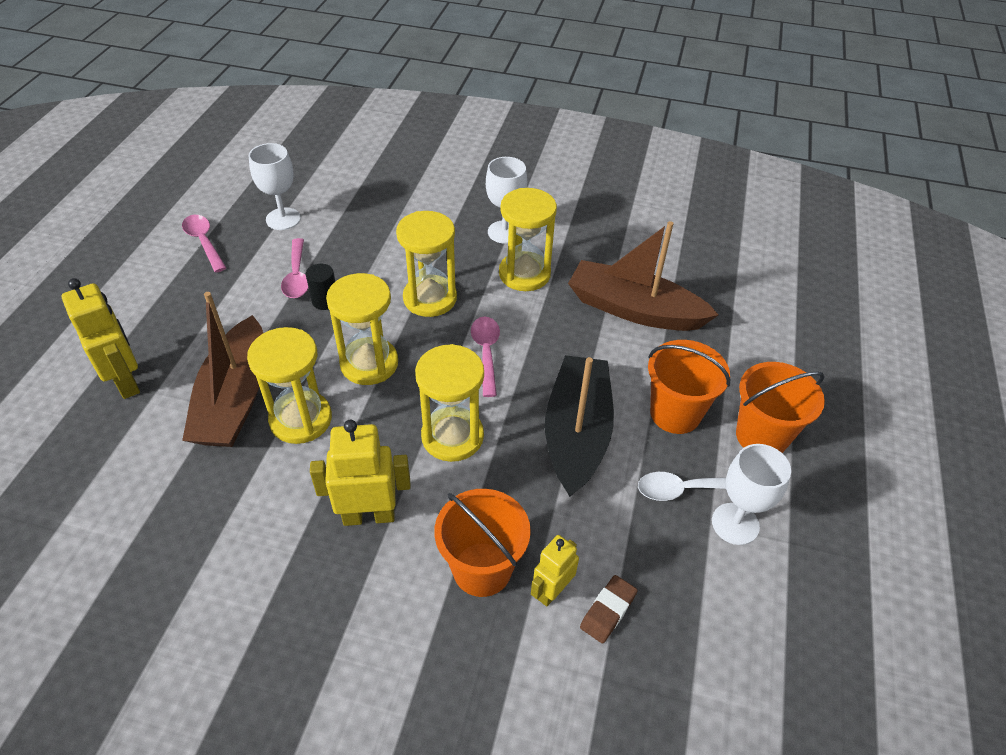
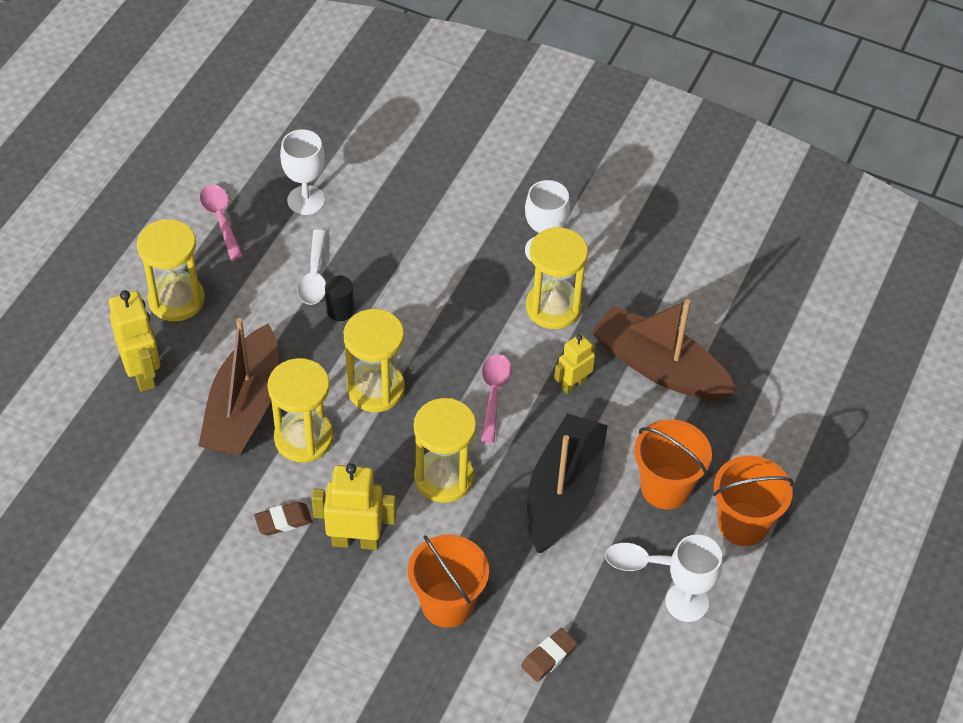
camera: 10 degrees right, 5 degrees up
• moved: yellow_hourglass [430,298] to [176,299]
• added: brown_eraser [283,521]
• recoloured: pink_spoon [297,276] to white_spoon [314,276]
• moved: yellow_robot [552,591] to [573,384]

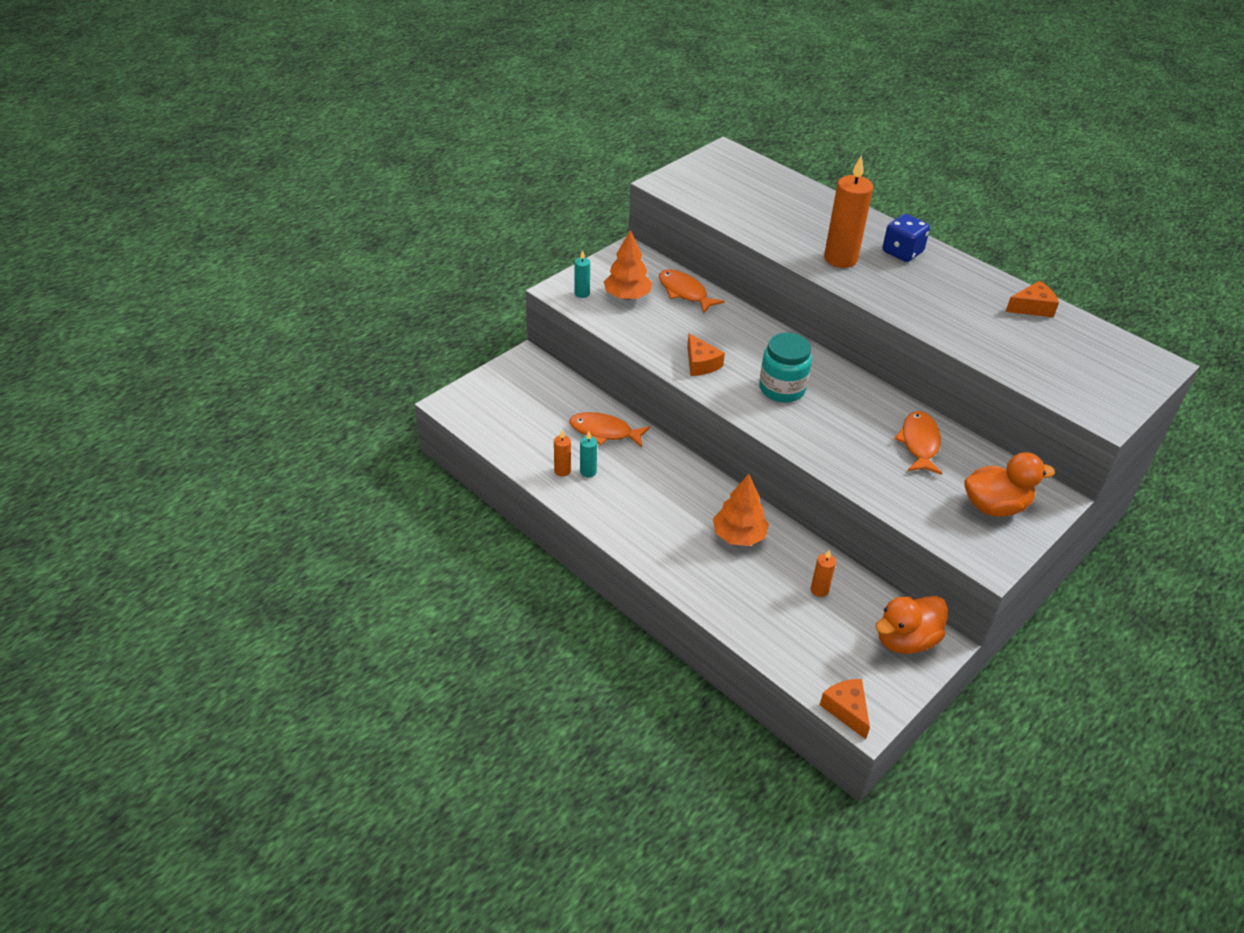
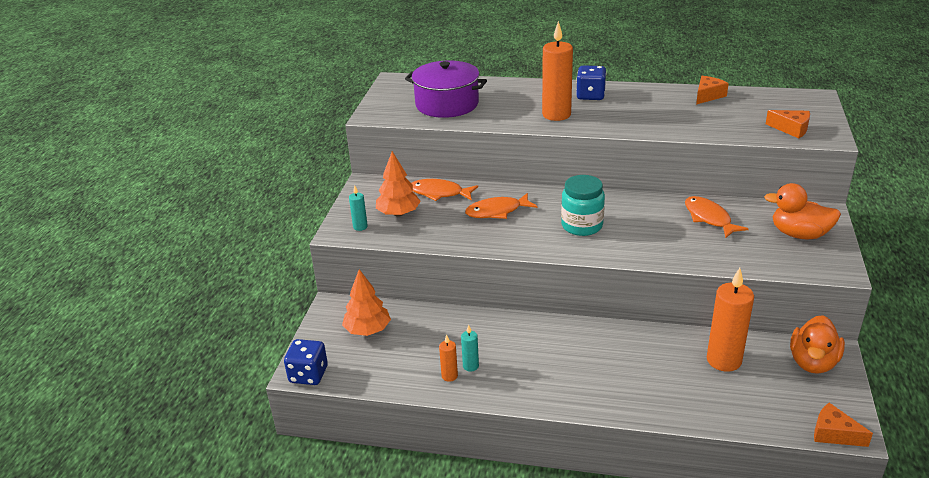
camera: 30 degrees left, 10 degrees down
• added: blue_dice [308,375]
• moved: orange_tree [739,536] to [367,330]
• added: purple_pot [447,104]
• moved: orange_fish [604,432] to [497,211]
• resized: orange_candle [819,590] = [724,360] x2.10
• turned: orange_duck [995,506] = [799,234] 120 degrees counterclockwise
• moved: orange_cheese [701,363] to [791,129]

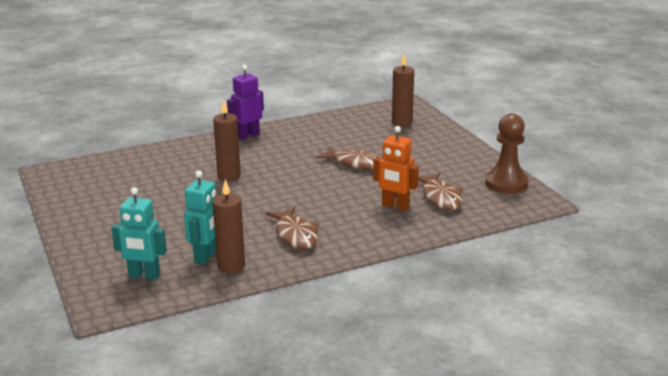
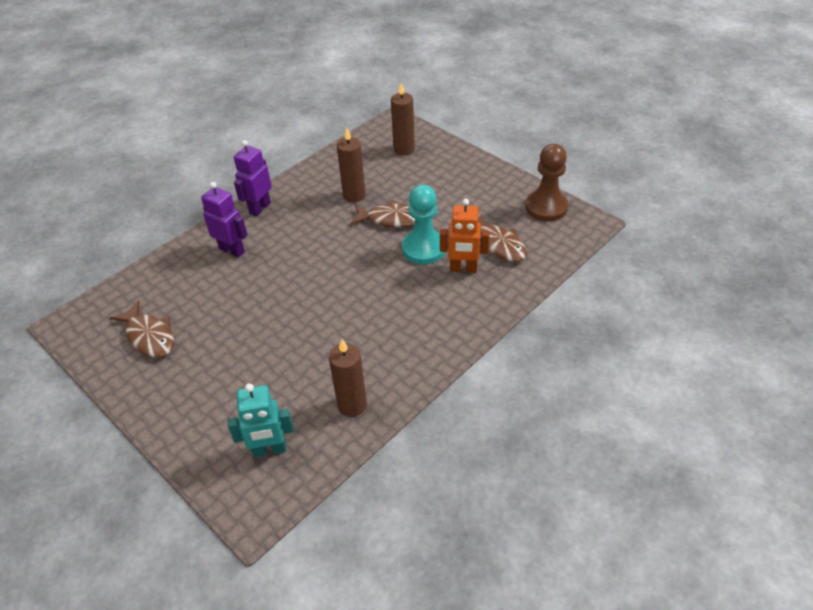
camera: 20 degrees left, 20 degrees up
• moved: brown_fish [295,235] to [149,336]
• added: purple_robot [232,250]
• moved: brown_candle [229,176] to [354,195]
• added: turquoise_pawn [423,248]
• removed: turquoise_robot [206,256]

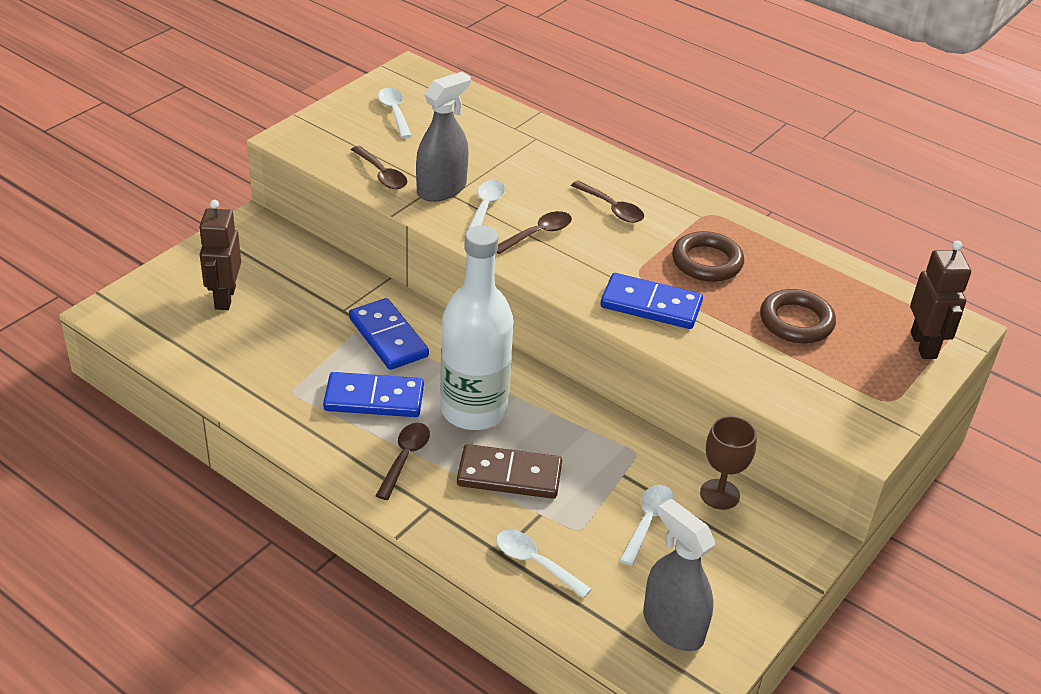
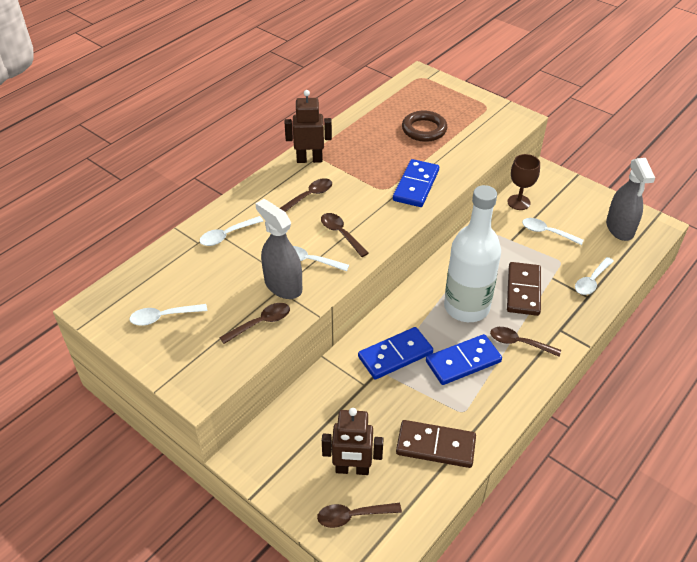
camera: 85 degrees left, 5 degrees up
• added: white_spoon [227,235]
• moved: brown_robot [924,345] to [309,159]
• added: brown_spoon [353,516]
• added: brown_domino [435,446]
• turned: blue_domino [374,398] = [463,361] 60 degrees clockwise
• turned: grey_spray_bottle [673,626] = [619,228] 60 degrees counterclockwise
• removed: brown_ring [707,262]

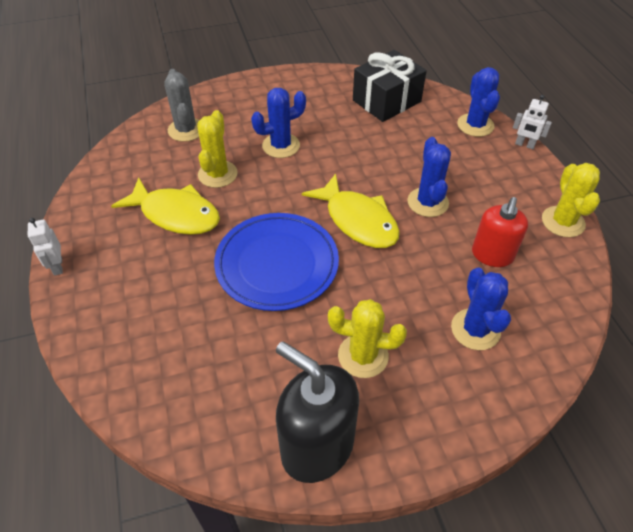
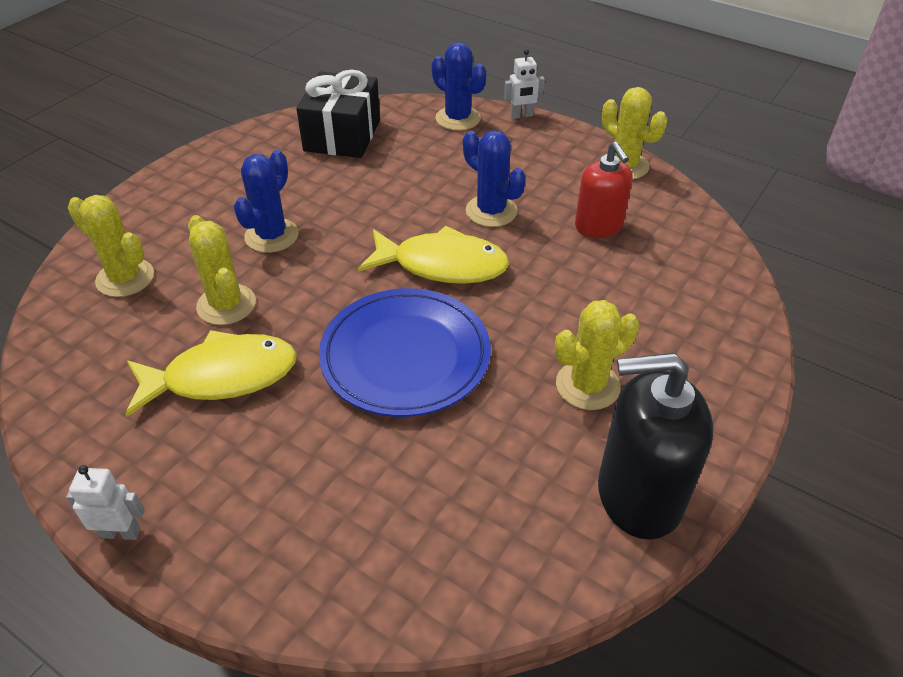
camera: 40 degrees left, 5 degrees down
• turned: white_robot [57,266] = [121,532] 150 degrees clockwise
• recoloured: grey_cactus [186,130] to yellow_cactus [125,278]
• removed: blue_cactus [475,329]

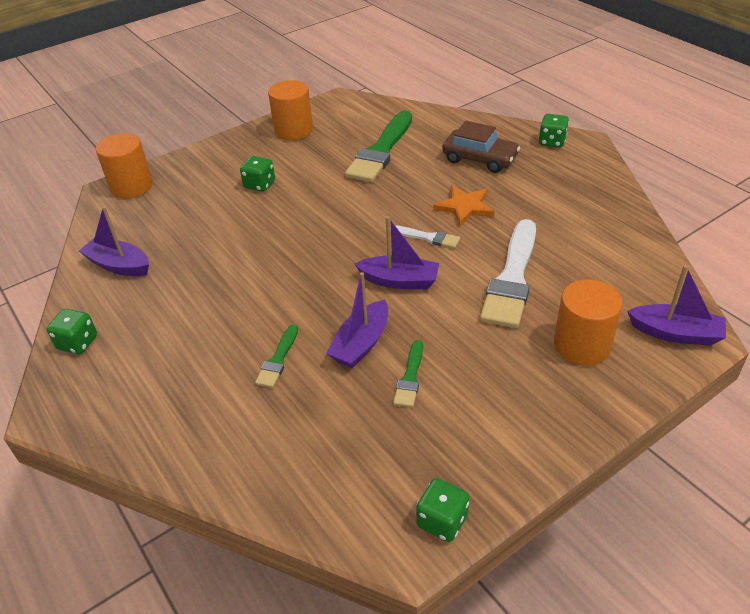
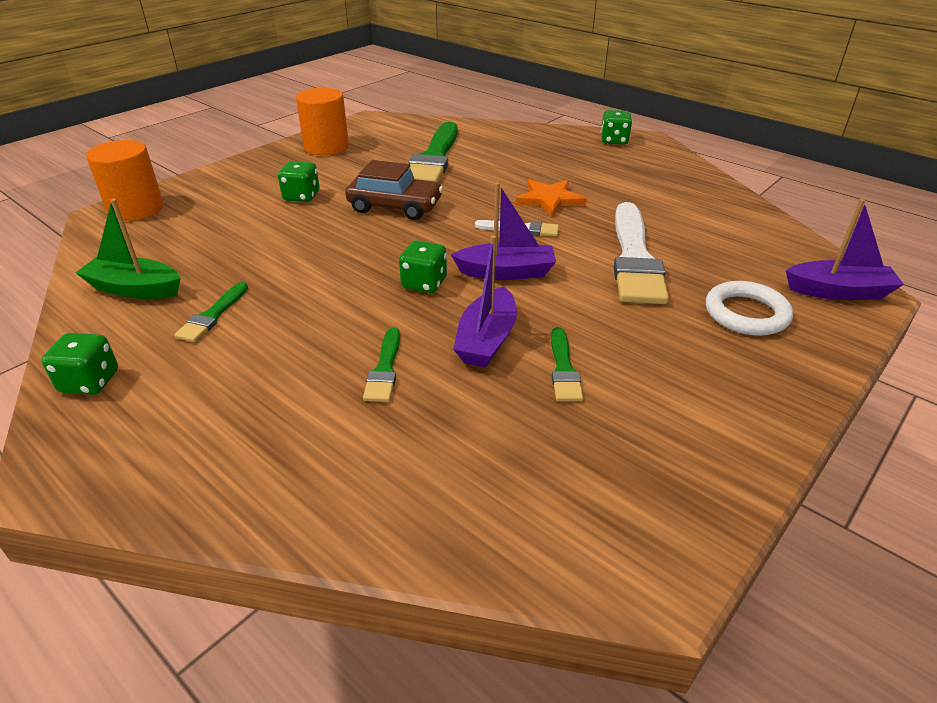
camera: 15 degrees left, 5 degrees down
• recoloured: purple_boat [119,265] to green_boat [135,289]
• added: green_brush [213,315]
• moved: brown_car [479,159] to [395,206]
• moved: green_dice [442,521] to [424,283]
• replaced: orange_cylinder [581,345] to white_ring [746,313]

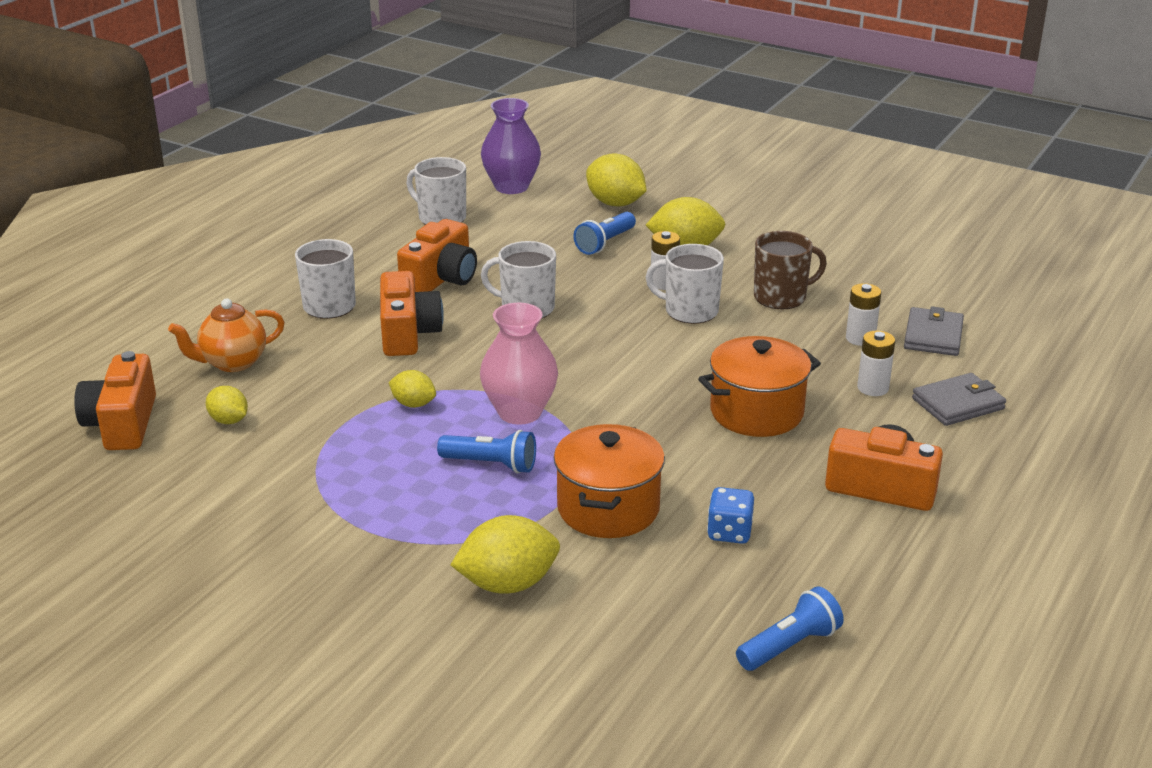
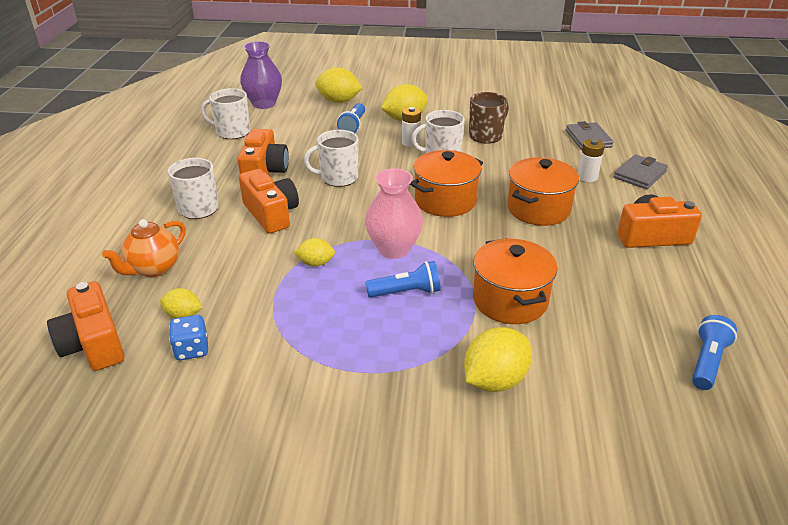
camera: 25 degrees left, 5 degrees up
• moved: blue_dice [729,532] to [192,350]
• added: orange_pot [445,201]
• removed: white_battery [860,338]

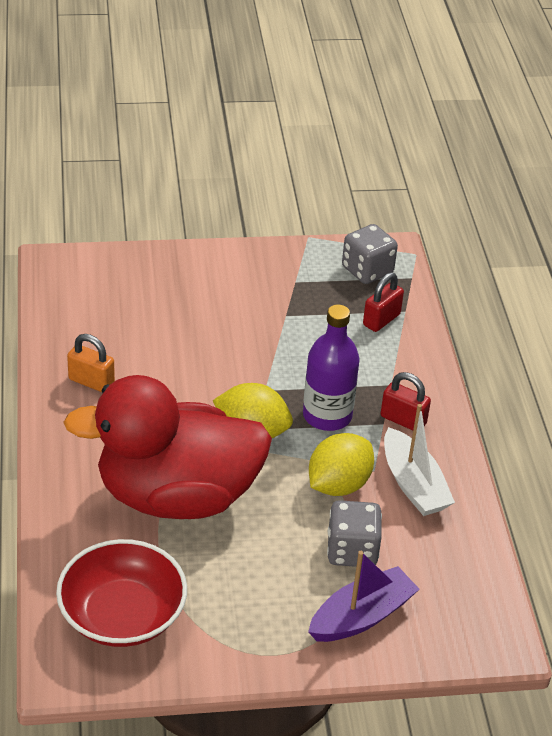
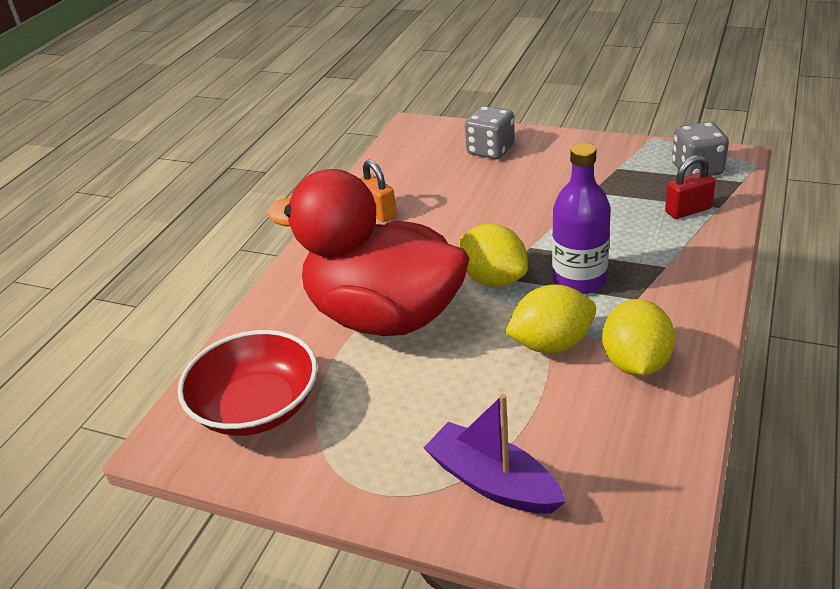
camera: 35 degrees right, 5 degrees down
• turned: purple_boat [361,616] = [493,482] 135 degrees counterclockwise
• moved: grey_dice [352,550] to [490,150]
• replaced: white_boat [413,484] to yellow_lemon [635,363]
• removed: red_padlock [403,420]

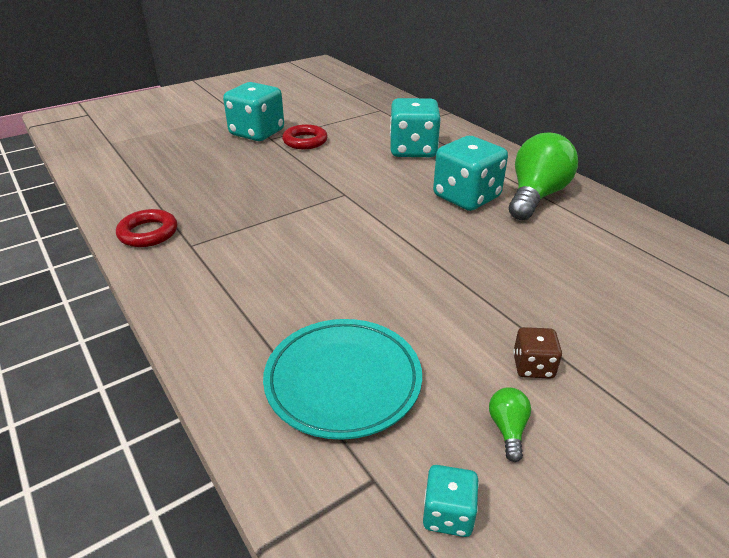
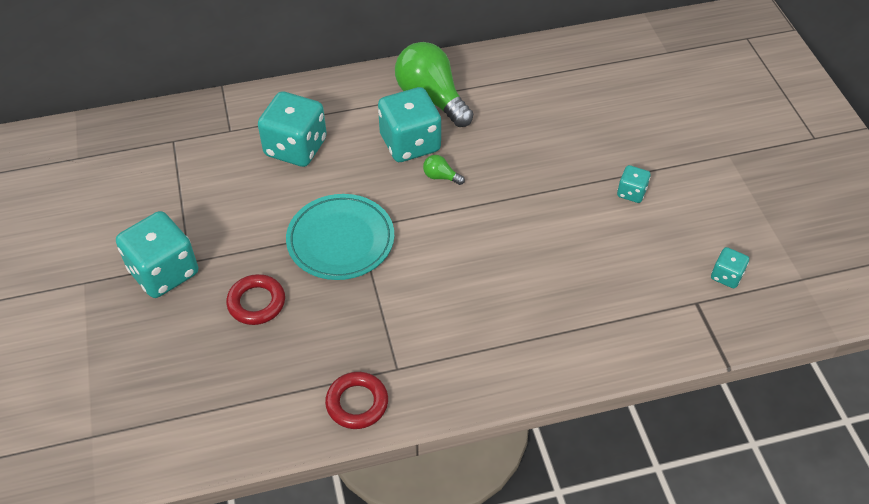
camera: 70 degrees left, 15 degrees up
• moved: red_ring [305,141] to [256,303]
• moved: turquoise_plate [343,381] to [340,241]
• moved: green_light_bulb [508,429] to [440,177]
• recoloured: brown_dice [533,366] to turquoise_dice [631,193]

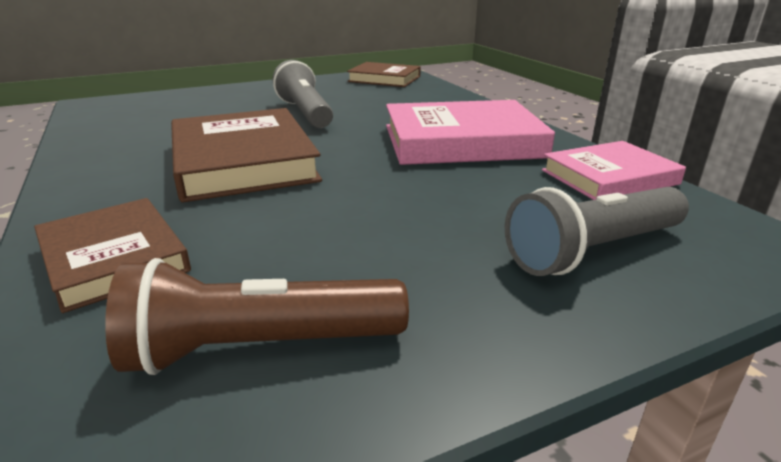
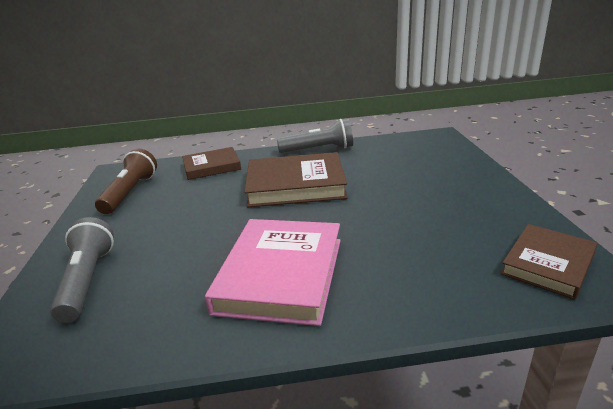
camera: 110 degrees right, 0 degrees up
• moved: grey_flashlight [305,113] to [319,149]
• removed: pink_book [609,177]

